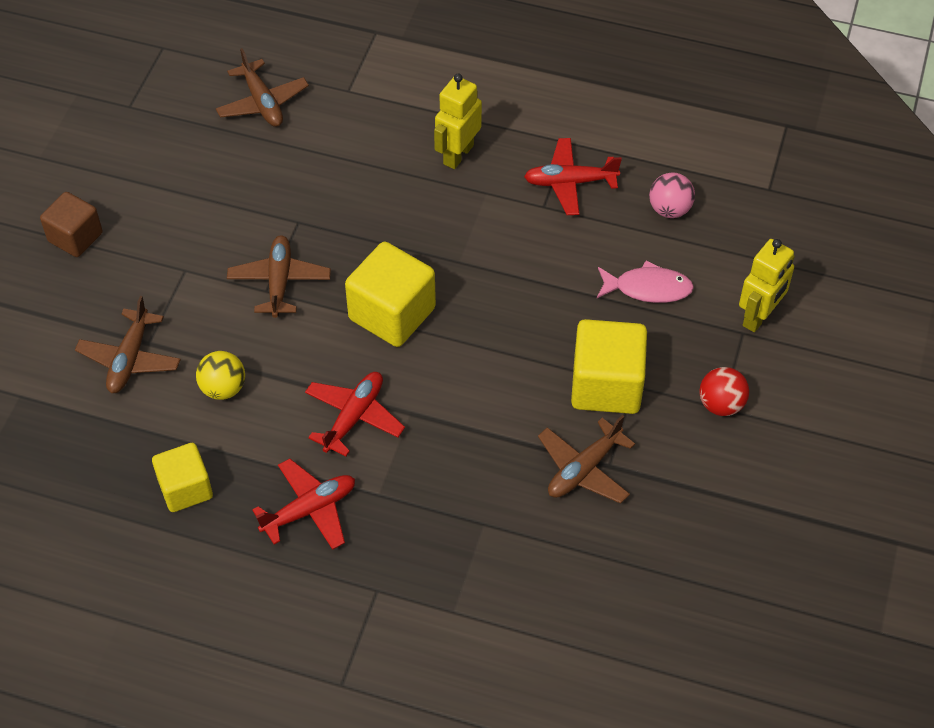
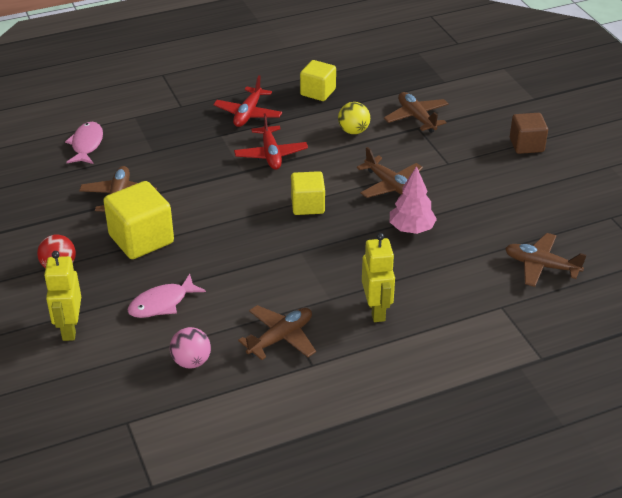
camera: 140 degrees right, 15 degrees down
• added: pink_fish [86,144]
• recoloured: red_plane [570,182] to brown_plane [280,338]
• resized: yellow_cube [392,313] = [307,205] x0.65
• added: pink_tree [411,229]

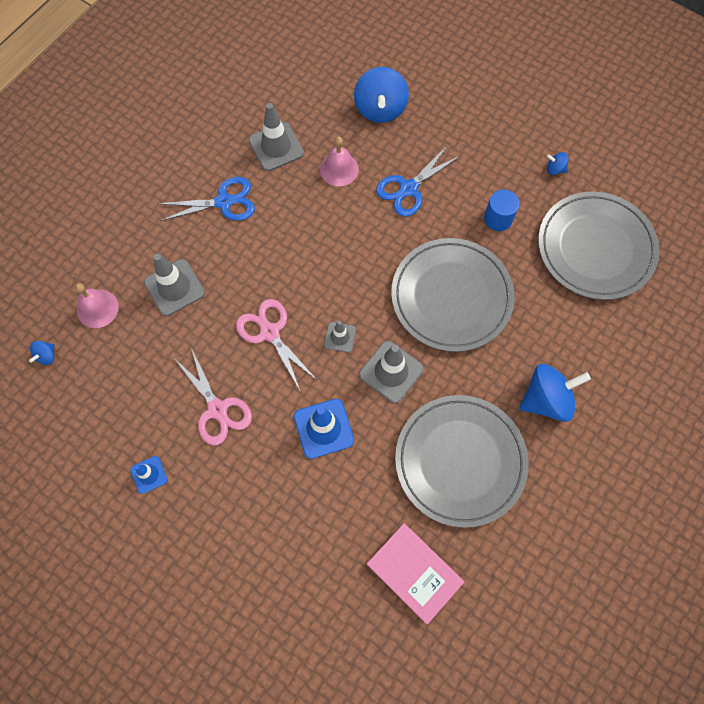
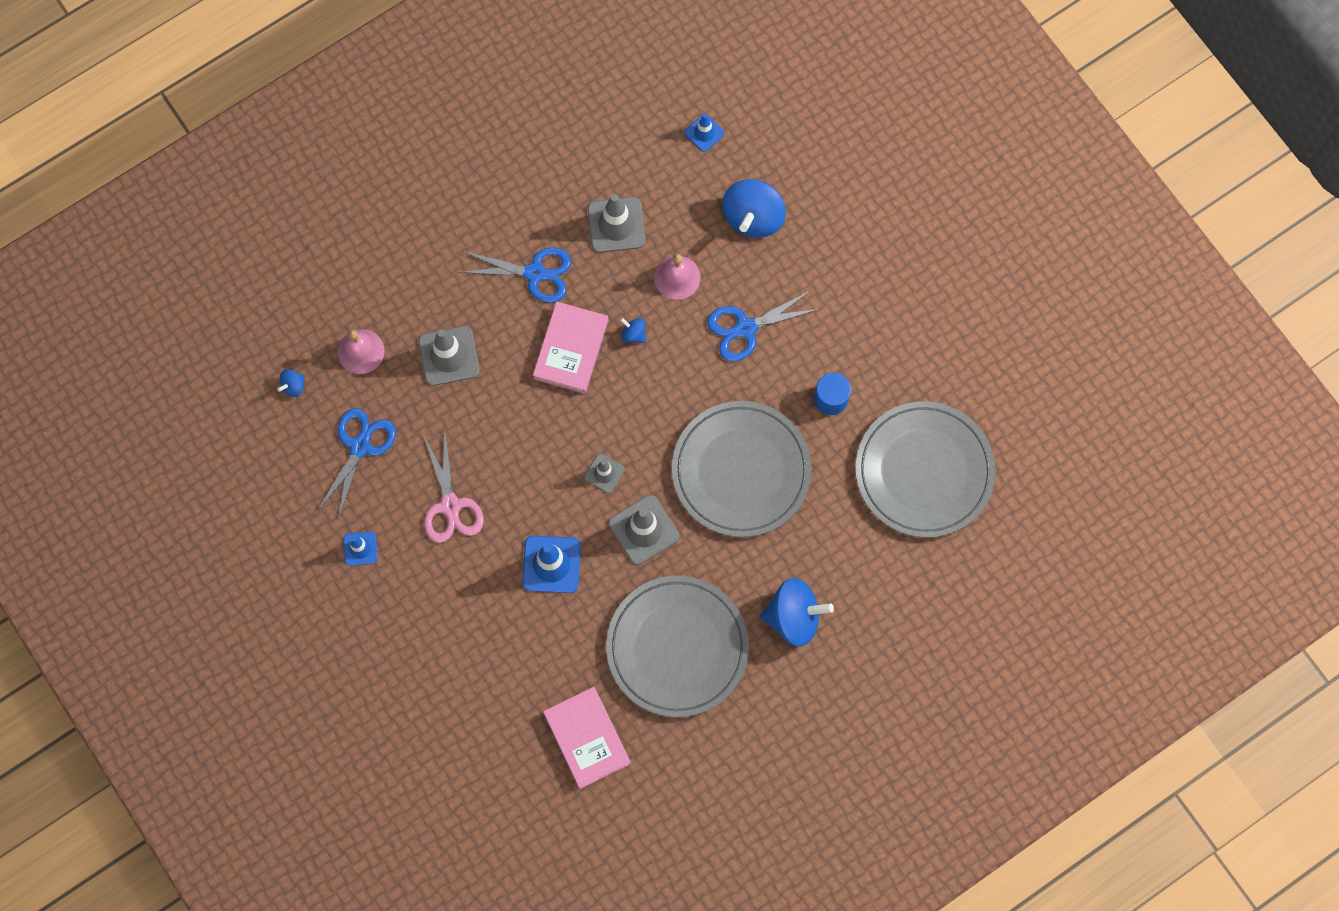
camera: 20 degrees right, 5 degrees up
• added: blue_scissors [360,446]
• added: pink_book [571,349]
• moved: blue_spinning_top [555,169] to [633,334]
• added: blue_traffic_cone [704,133]
• removed: pink_scissors [270,332]

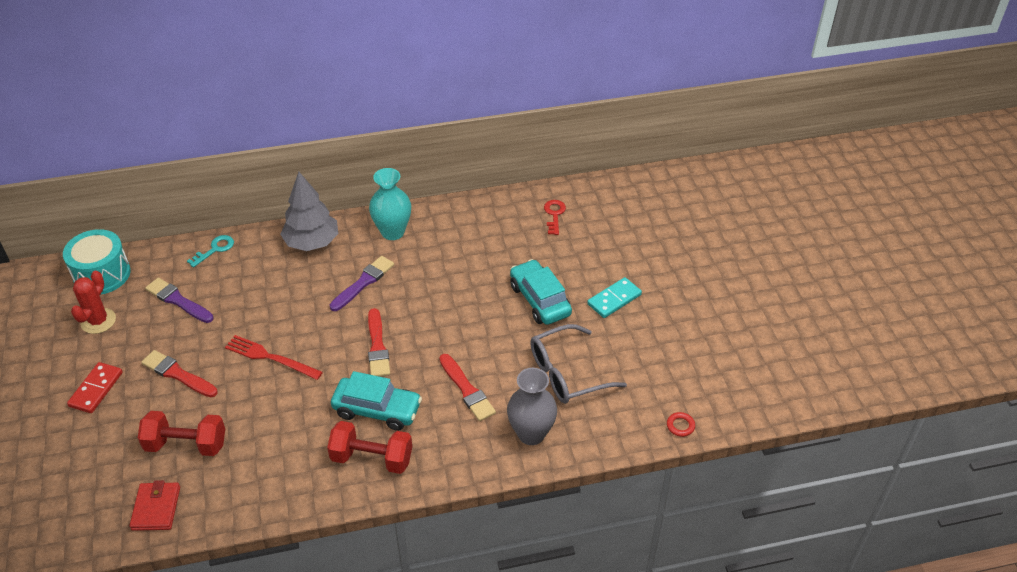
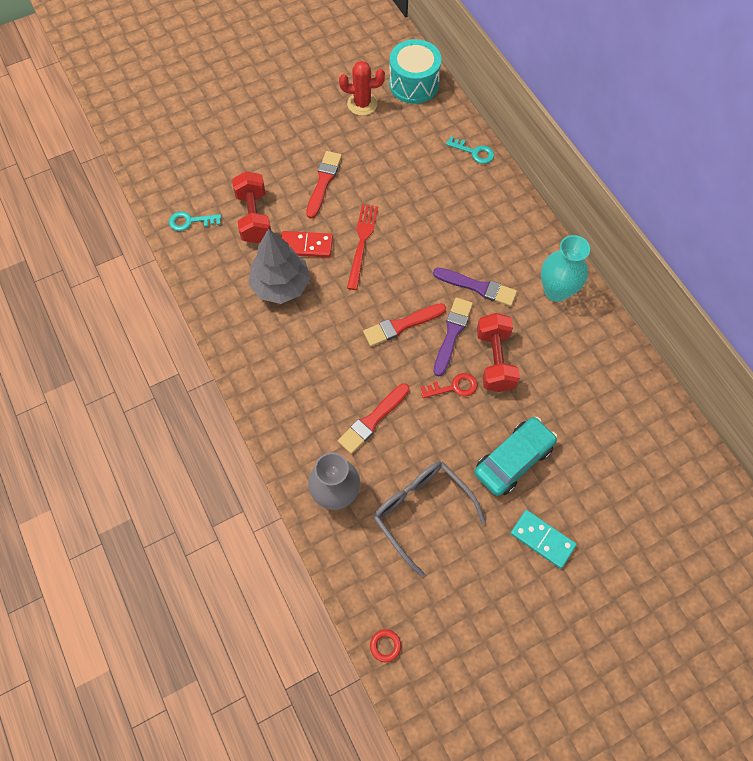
camera: 75 degrees right, 20 degrees up
• replaced: red_wallet [156,508] to turquoise_key [190,221]
• moved: grey_tree [312,242] to [281,285]
• moved: red_domino [96,389] to [306,245]
• moved: red_key [554,215] to [454,387]
• moved: purple_brush [178,300] to [452,333]
• moved: red_dumbbell [372,458] to [495,360]
• removed: turquoise_car [377,410]

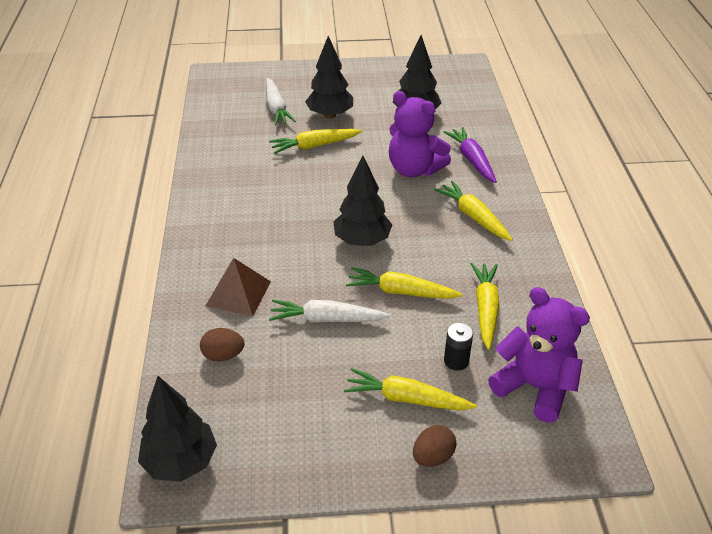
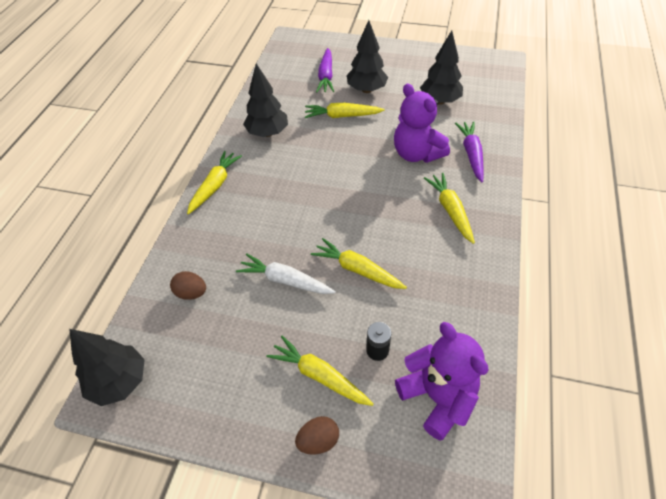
camera: 20 degrees right, 10 degrees up
• moved: yellow_carrot [485,309] to [215,185]
• moved: black_tree [362,241] to [268,133]
• recoloured: white_carrot [276,108] to purple_carrot [326,76]
• removed: brown_pyramid [238,293]

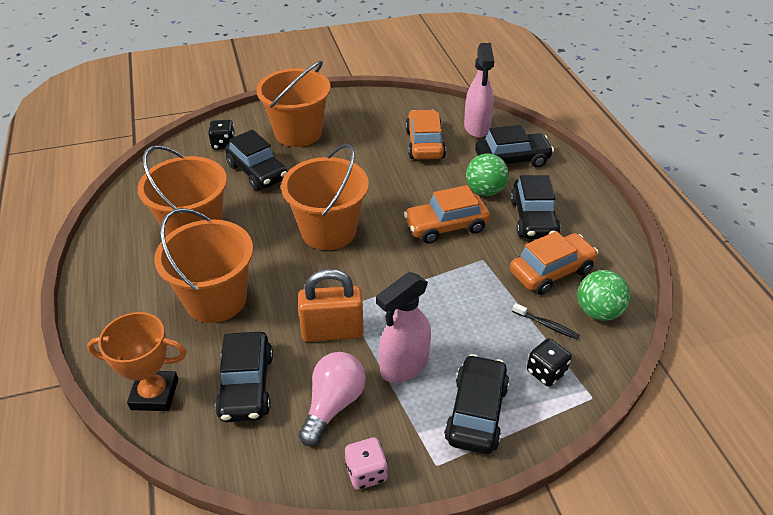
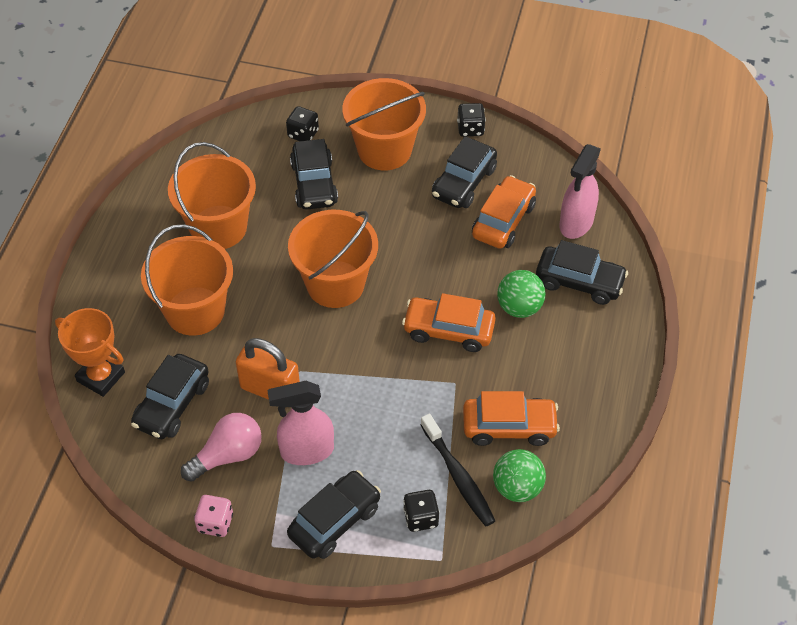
camera: 30 degrees right, 10 degrees up
• resized: black_toothbrush [546,325] = [458,476] x1.84
• moved: black_car [533,219] to [464,182]
• added: black_dice [470,129]

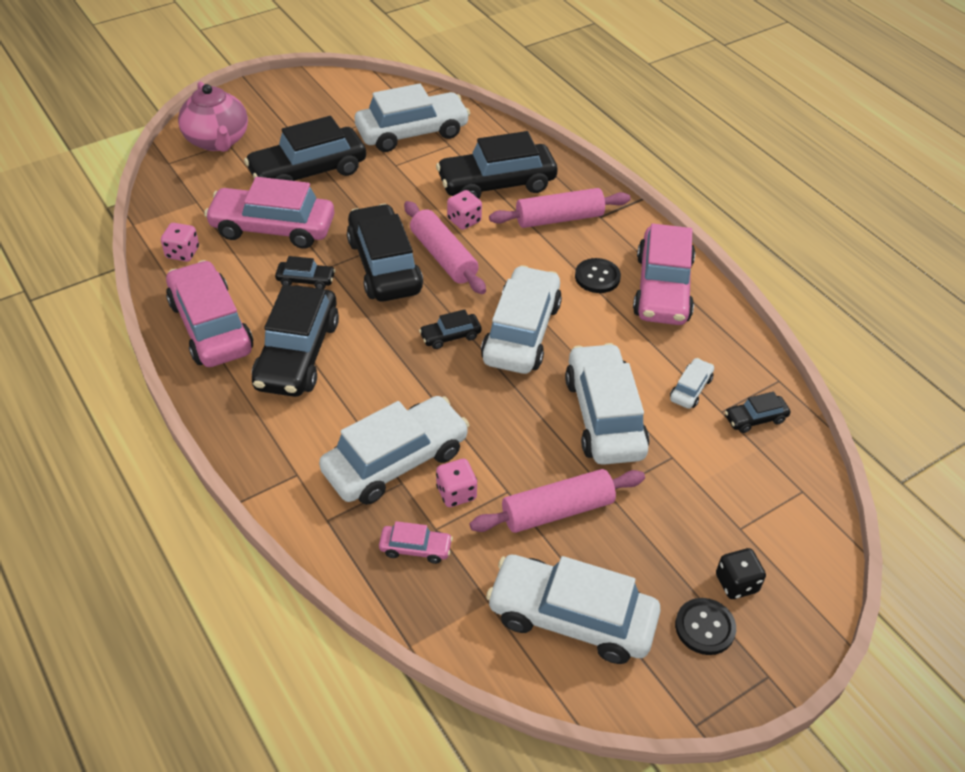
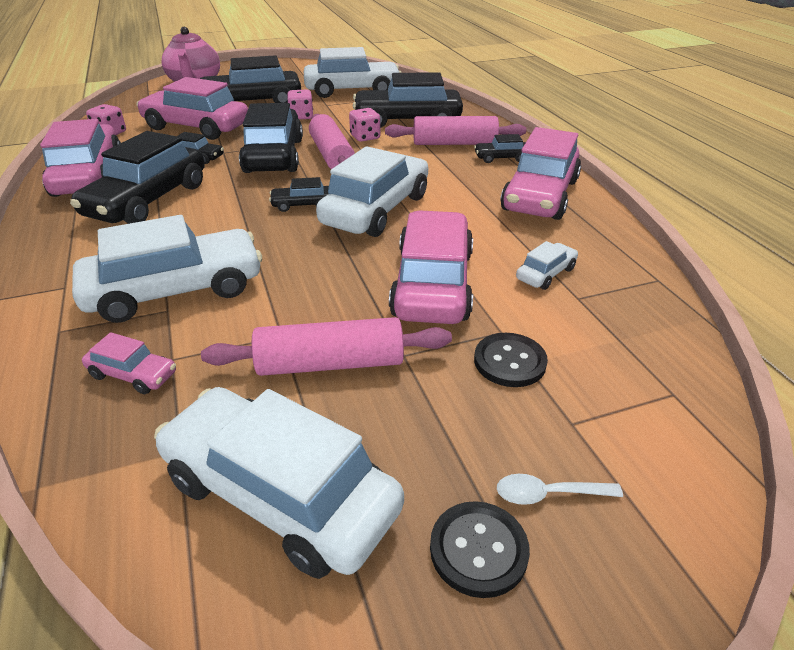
camera: 15 degrees right, 10 degrees down
• moved: pink_dice [456,493] to [301,116]
• recoloured: white_car [604,416] to pink_car [433,284]
• moved: black_car [755,419] to [501,158]
• moved: black_button [597,277] to [509,361]
• replaced: black_dice [736,583] to white_spoon [548,494]

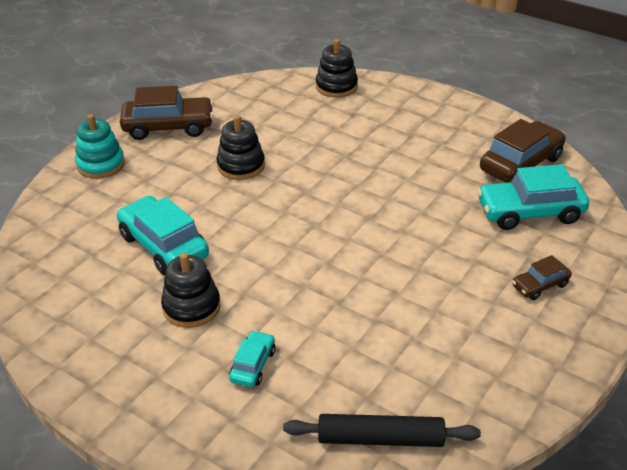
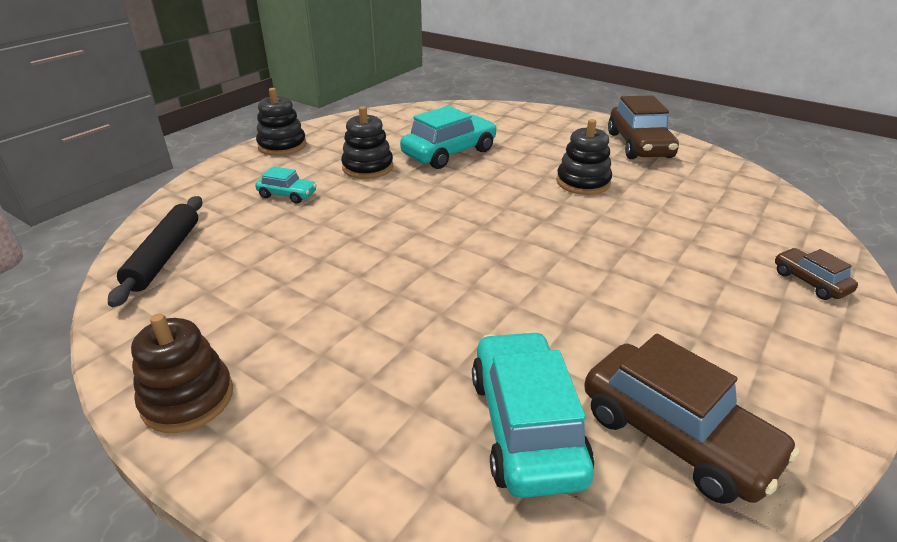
camera: 90 degrees right, 5 degrees down
• added: brown_stacking_toy [188,399]
• moved: black_stacking_toy [336,86] to [282,146]
• moved: brown_car [540,285] to [810,282]
• removed: turquoise_stacking_toy [101,164]

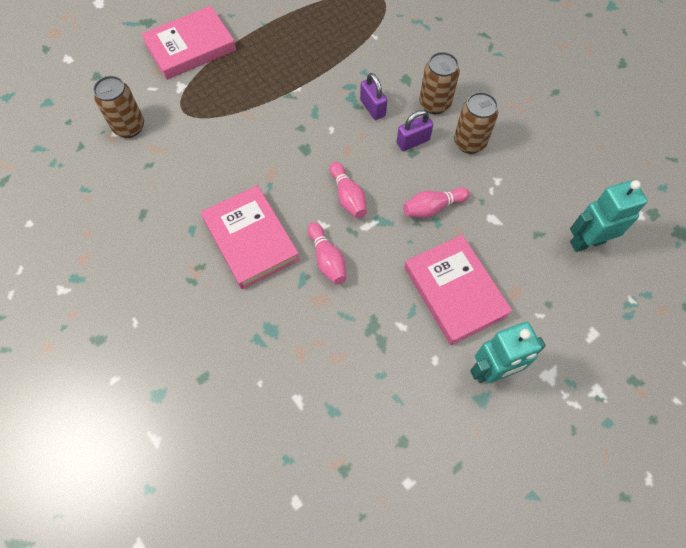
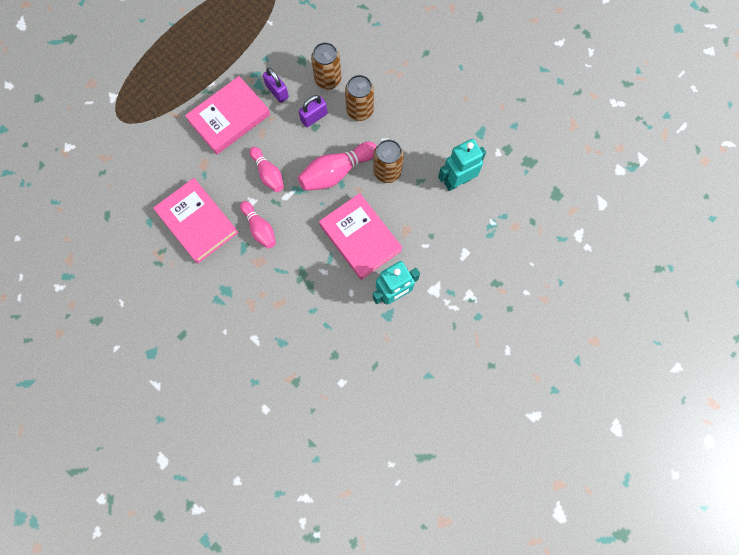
camera: 10 degrees left, 10 degrees up
• moved: pink_book [190,47] to [229,118]
• resized: pink_bowling_pin [433,207] = [336,172] x1.54
• moved: brown_can [129,127] to [387,172]

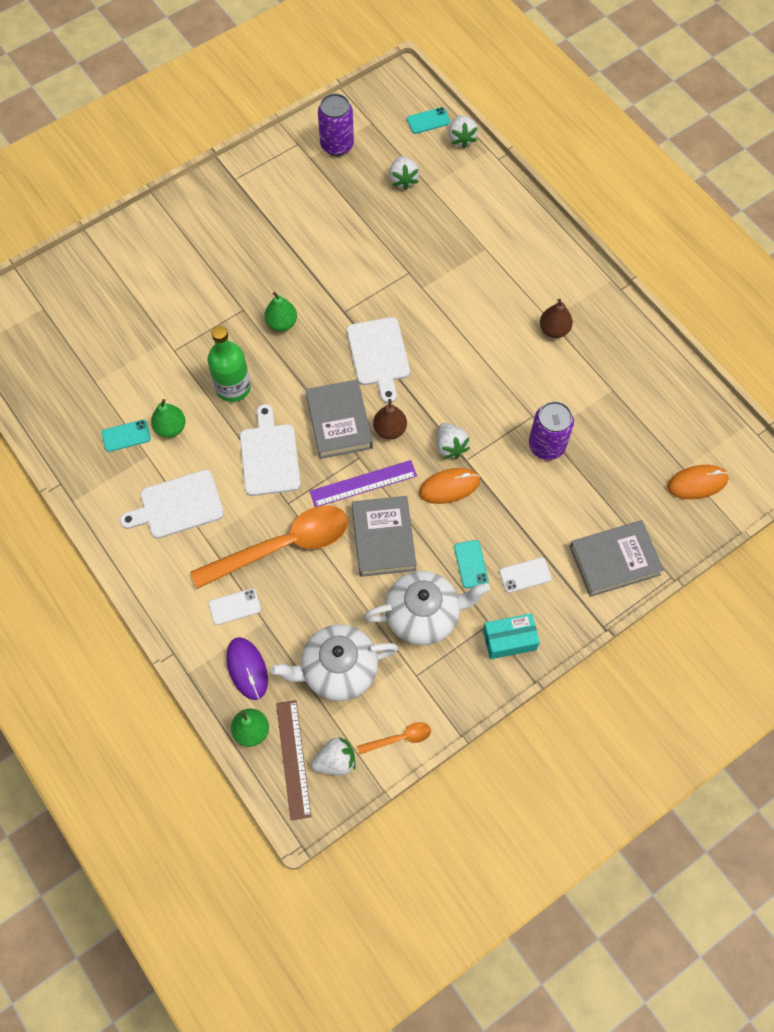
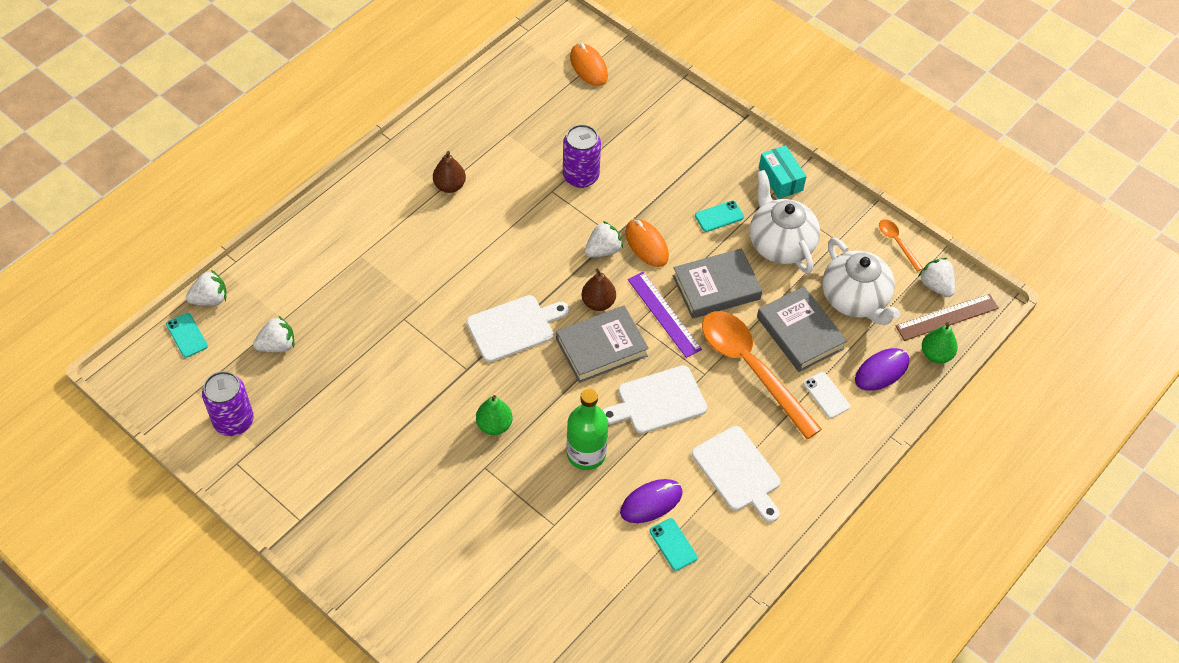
camera: 105 degrees left, 10 degrees down
• replaced: green_pear [170,428] to purple_mouse [651,502]
• moved: grey_book [614,560] to [800,333]
• removed: white_phone [525,575]

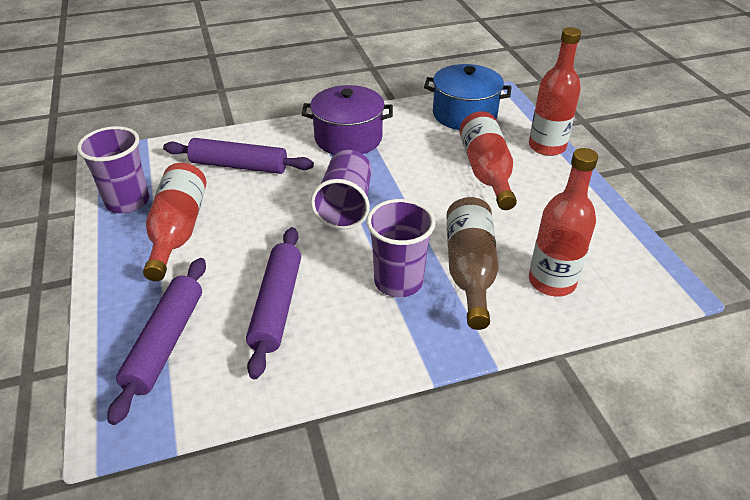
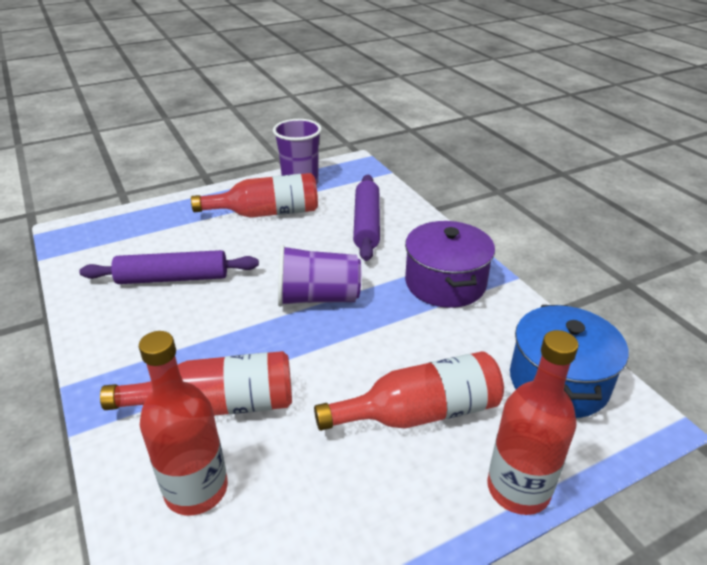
camera: 80 degrees right, 5 degrees down
• recoloured: brown_bottle [470,270] to red_bottle [217,405]
• removed: purple_rolling_pin [165,343]
• removed: purple_cup [398,281]

